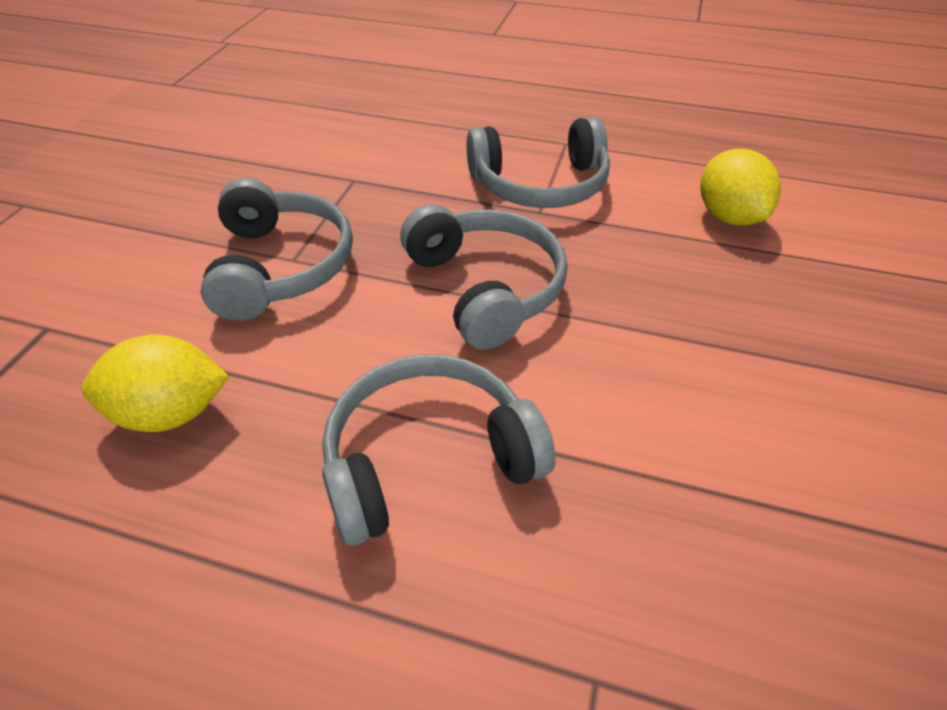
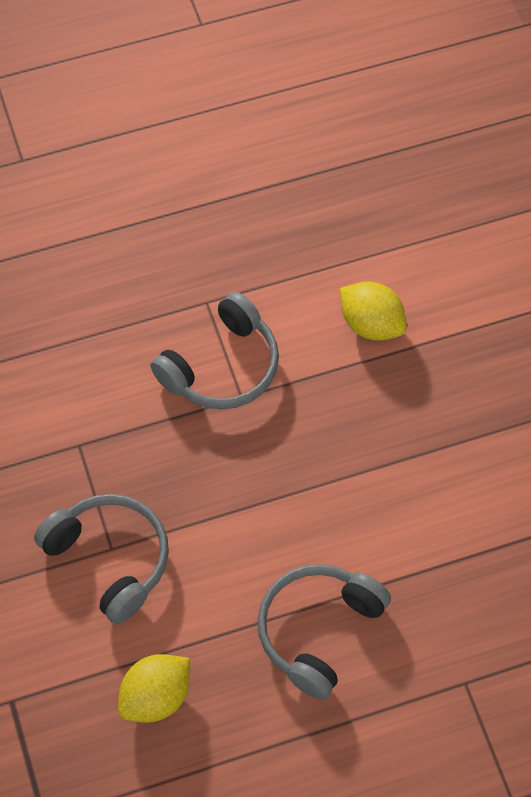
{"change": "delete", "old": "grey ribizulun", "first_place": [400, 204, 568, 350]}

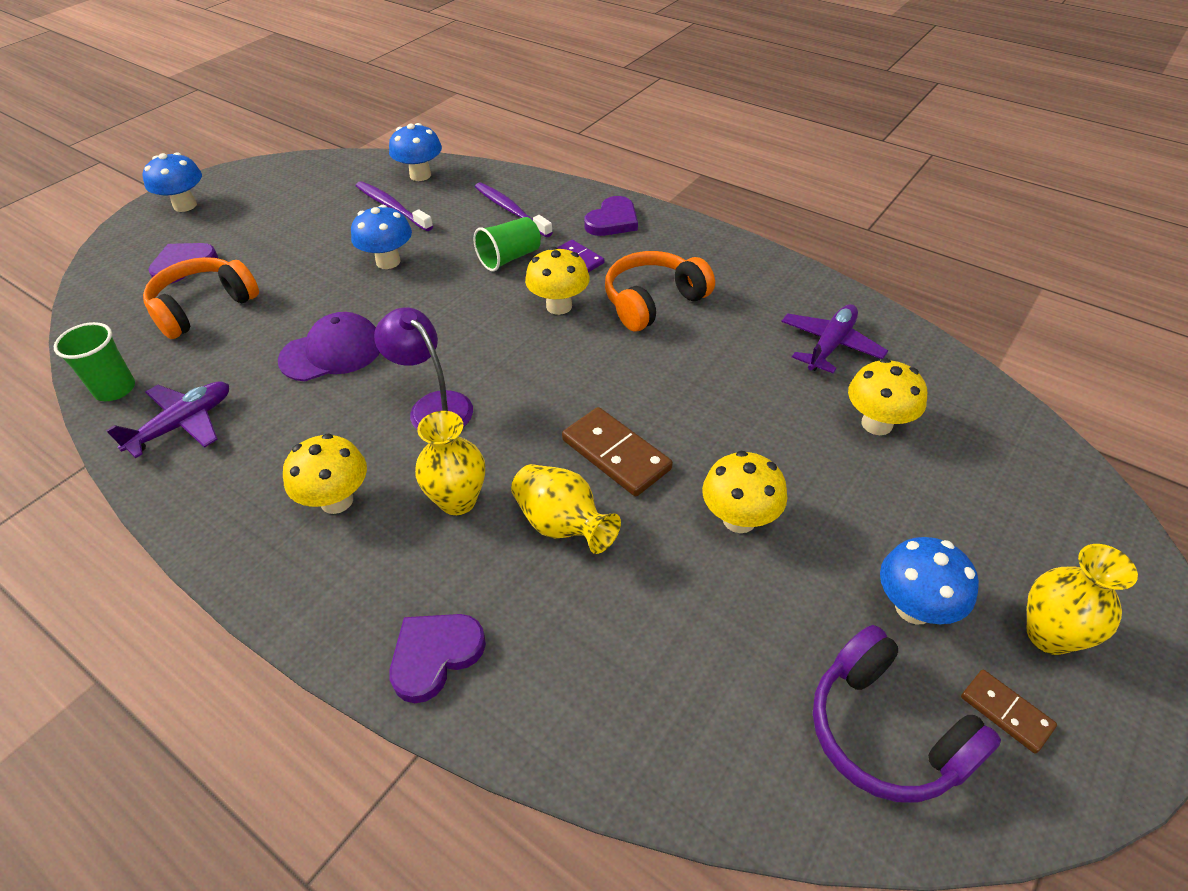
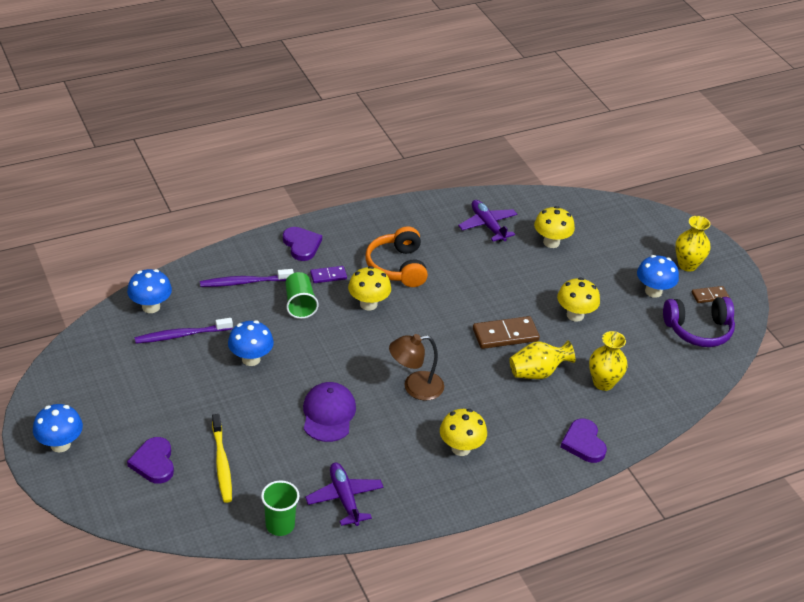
{"change": "replace", "old": "orange ribizulun", "new": "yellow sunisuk", "first_place": [143, 257, 259, 339], "second_place": [212, 414, 232, 503]}
{"change": "recolor", "old": "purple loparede", "new": "brown loparede", "first_place": [374, 307, 473, 429], "second_place": [389, 334, 444, 401]}
{"change": "move", "old": "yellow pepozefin", "first_place": [415, 411, 485, 515], "second_place": [589, 331, 627, 391]}

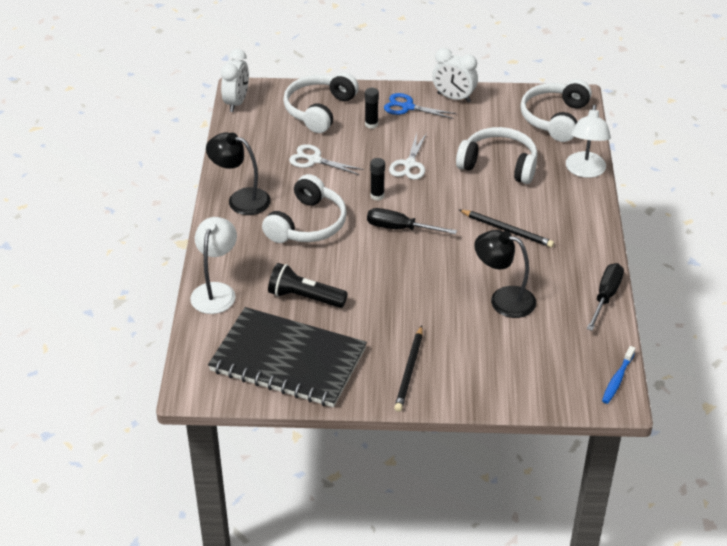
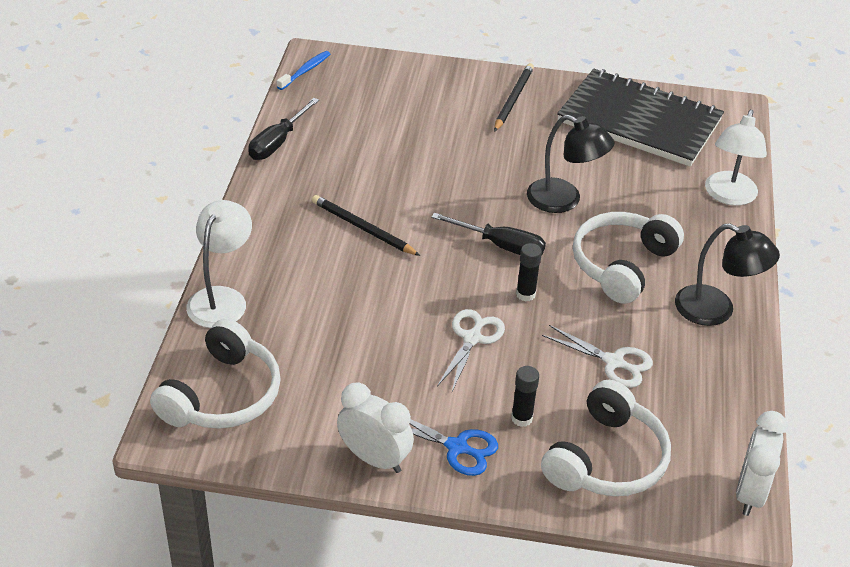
{"change": "delete", "old": "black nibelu", "first_place": [268, 263, 348, 308]}
{"change": "delete", "old": "white ribizulun", "first_place": [456, 127, 538, 184]}
{"change": "move", "old": "black loparede", "first_place": [474, 230, 536, 318], "second_place": [527, 115, 615, 213]}

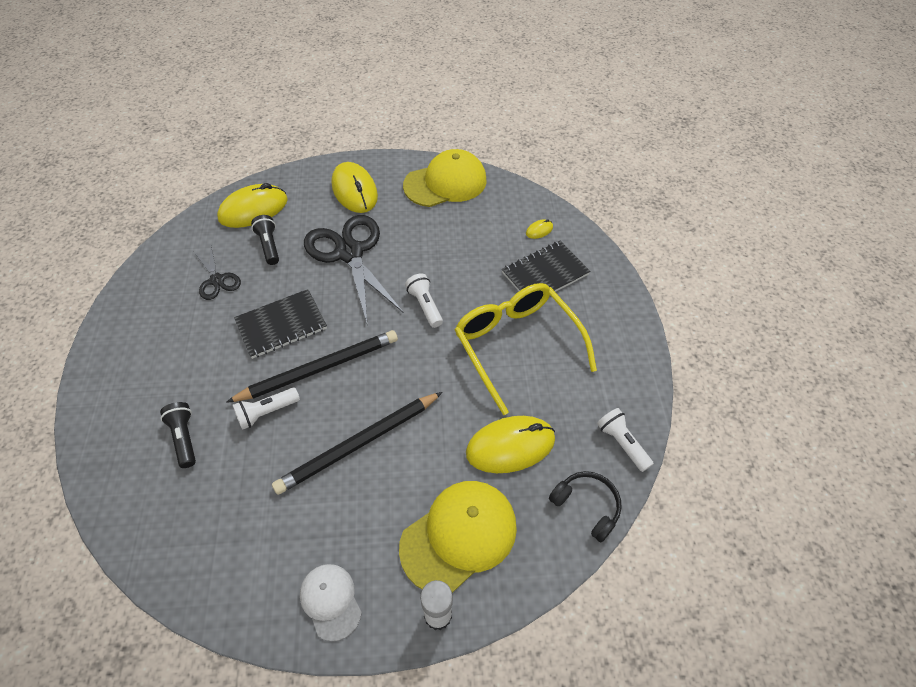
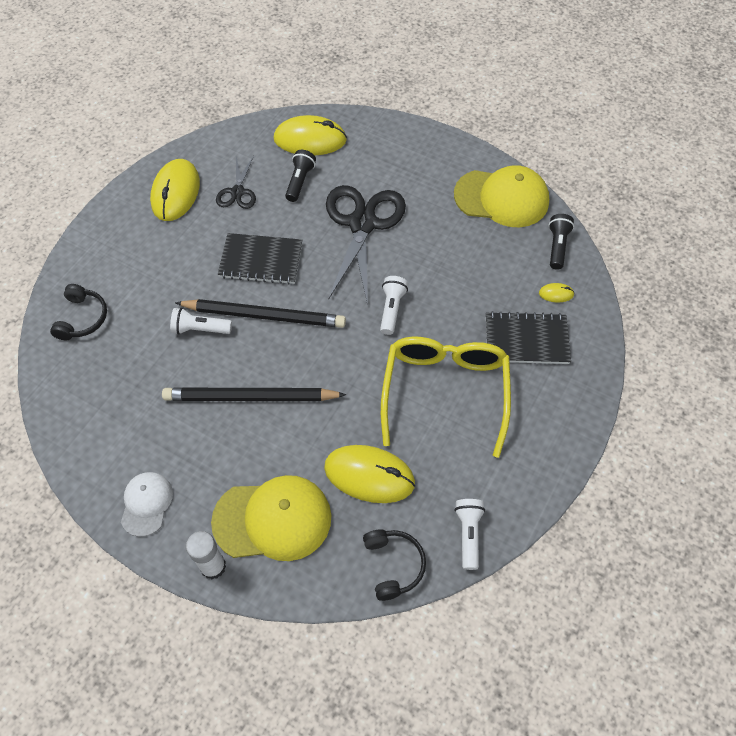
{"change": "move", "old": "black nibelu", "first_place": [160, 402, 196, 468], "second_place": [549, 214, 574, 270]}
{"change": "move", "old": "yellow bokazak", "first_place": [332, 162, 378, 213], "second_place": [150, 159, 200, 221]}
{"change": "insert", "new": "black ribizulun", "second_place": [50, 284, 107, 340]}

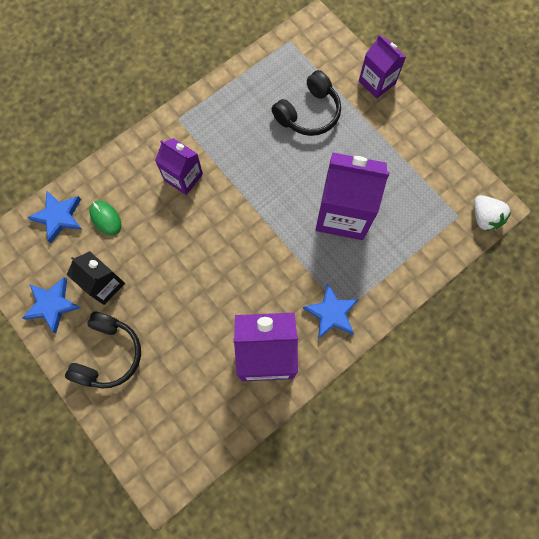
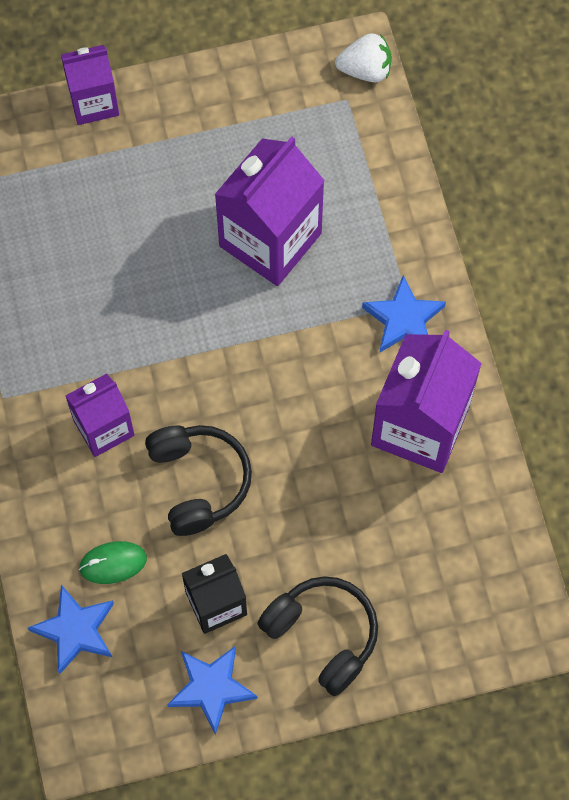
{"change": "move", "old": "black ribizulun", "first_place": [272, 70, 341, 136], "second_place": [145, 425, 252, 536]}

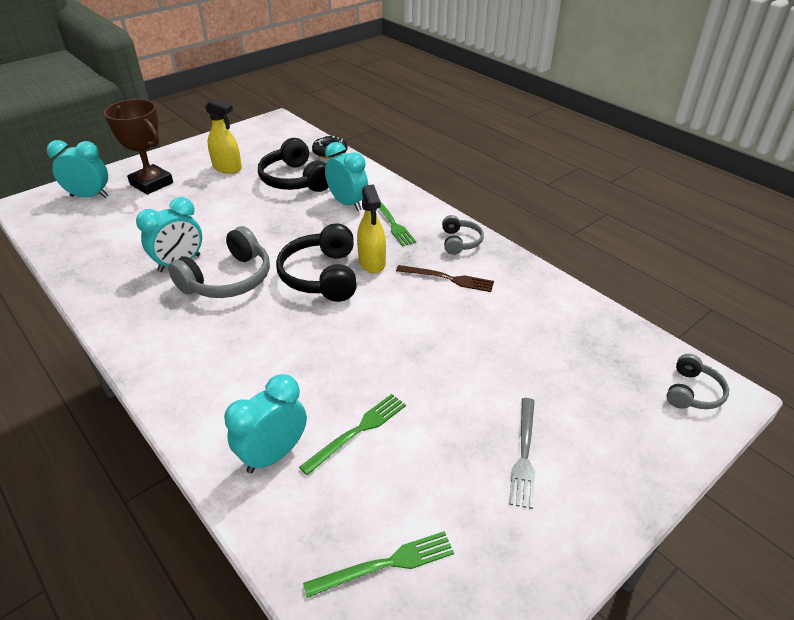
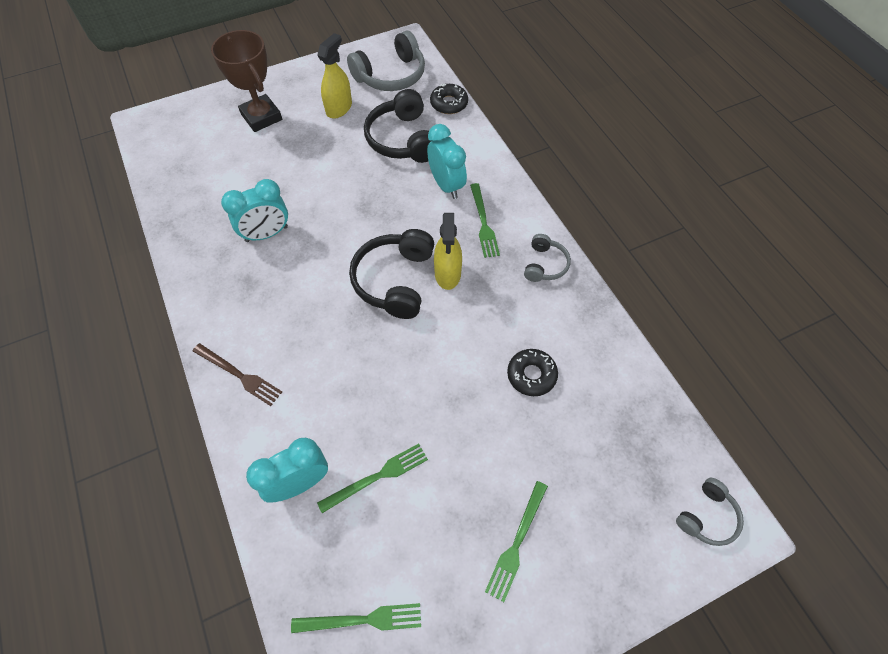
{"change": "delete", "old": "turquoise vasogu", "first_place": [47, 140, 109, 198]}
{"change": "move", "old": "grey ribizulun", "first_place": [168, 226, 270, 298], "second_place": [347, 31, 425, 91]}
{"change": "rotate", "old": "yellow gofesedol", "first_place": [205, 99, 242, 174], "second_place": [317, 33, 352, 119], "degrees": -105}
{"change": "move", "old": "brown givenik", "first_place": [396, 265, 494, 292], "second_place": [193, 343, 282, 406]}
{"change": "recolor", "old": "grey givenik", "new": "green givenik", "first_place": [509, 398, 535, 509], "second_place": [485, 481, 548, 602]}
{"change": "insert", "new": "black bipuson", "second_place": [507, 349, 558, 396]}

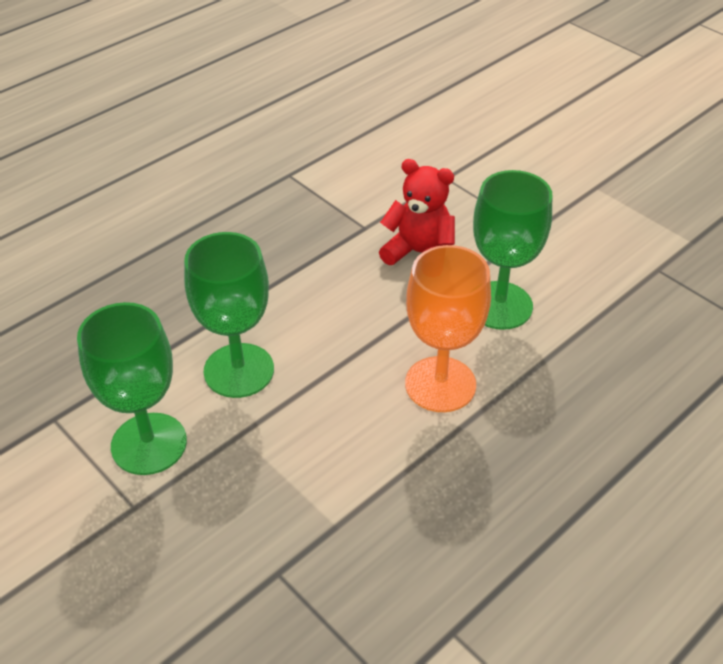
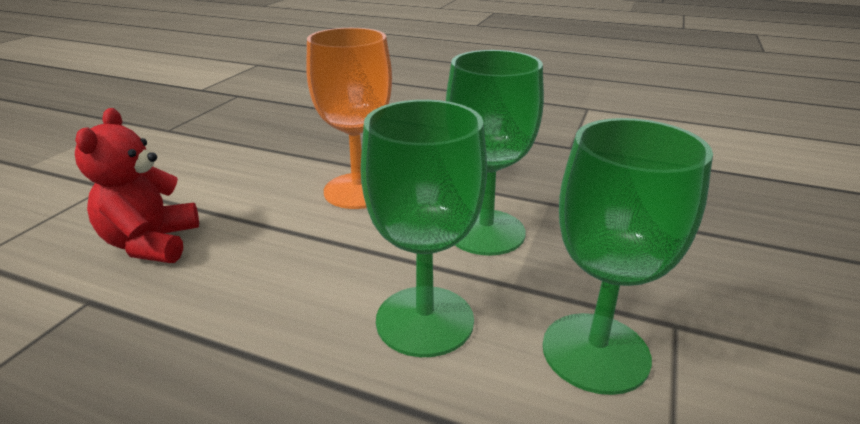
{"change": "move", "old": "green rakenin", "first_place": [473, 170, 552, 330], "second_place": [446, 50, 544, 256]}

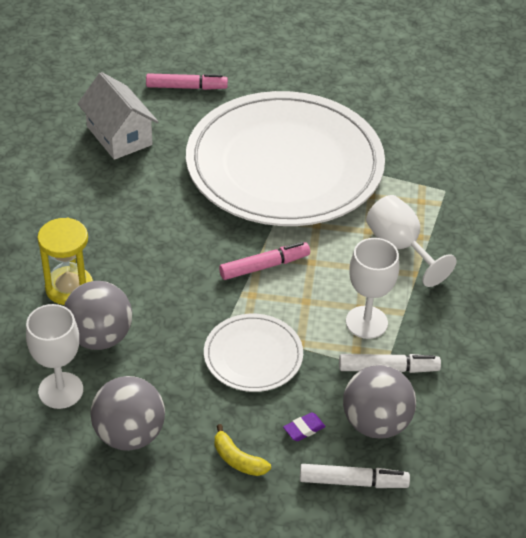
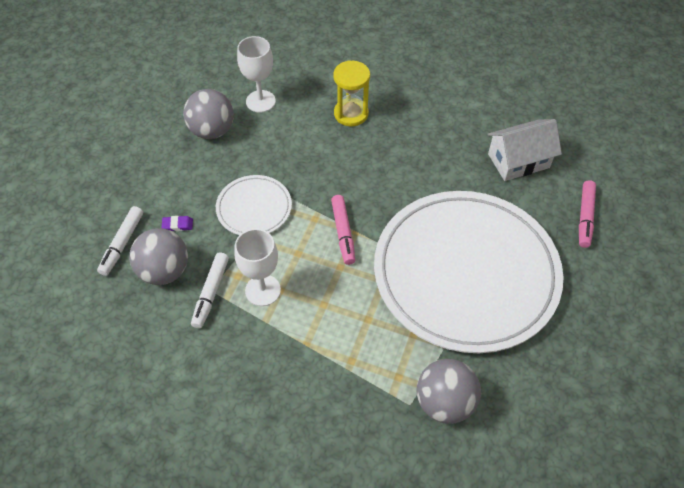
{"change": "move", "old": "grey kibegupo", "first_place": [64, 281, 132, 350], "second_place": [417, 359, 481, 424]}
{"change": "delete", "old": "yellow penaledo", "first_place": [215, 424, 271, 476]}
{"change": "rotate", "old": "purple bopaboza", "first_place": [283, 413, 325, 441], "second_place": [162, 216, 193, 231], "degrees": -75}
{"change": "delete", "old": "white rakenin", "first_place": [366, 195, 456, 287]}

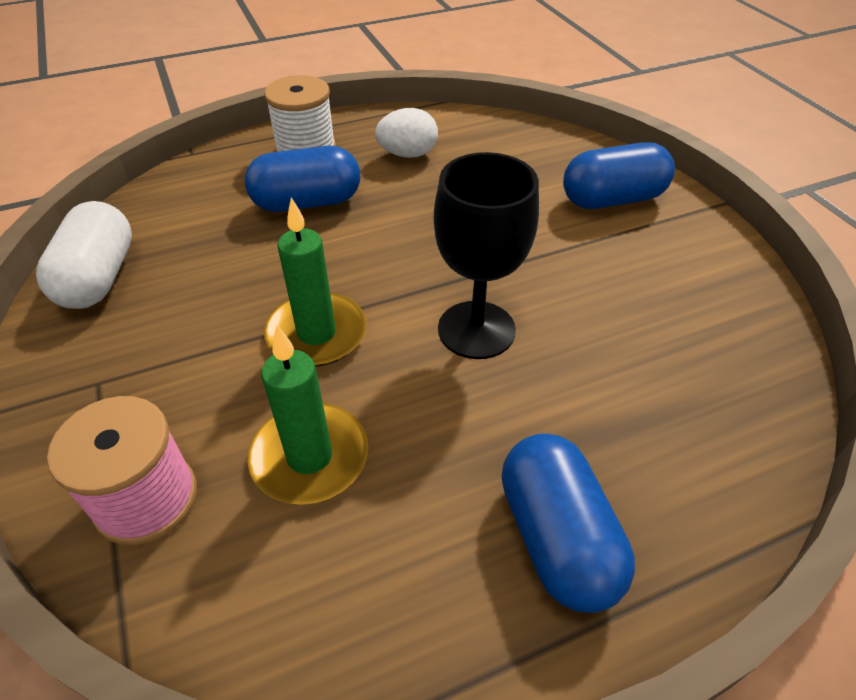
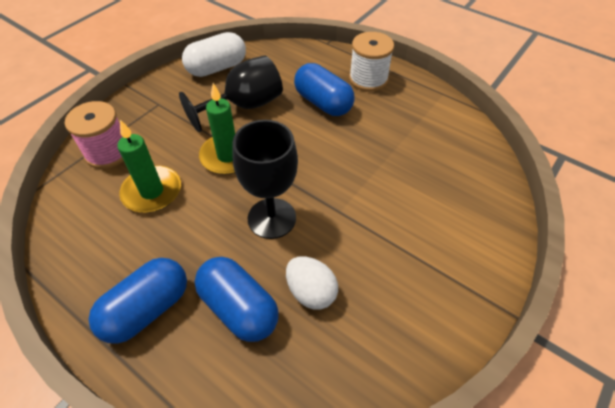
{"change": "move", "old": "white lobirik", "first_place": [375, 108, 438, 158], "second_place": [286, 256, 338, 310]}
{"change": "move", "old": "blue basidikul", "first_place": [563, 142, 675, 209], "second_place": [195, 257, 279, 342]}
{"change": "insert", "new": "black rakenin", "second_place": [179, 55, 283, 132]}

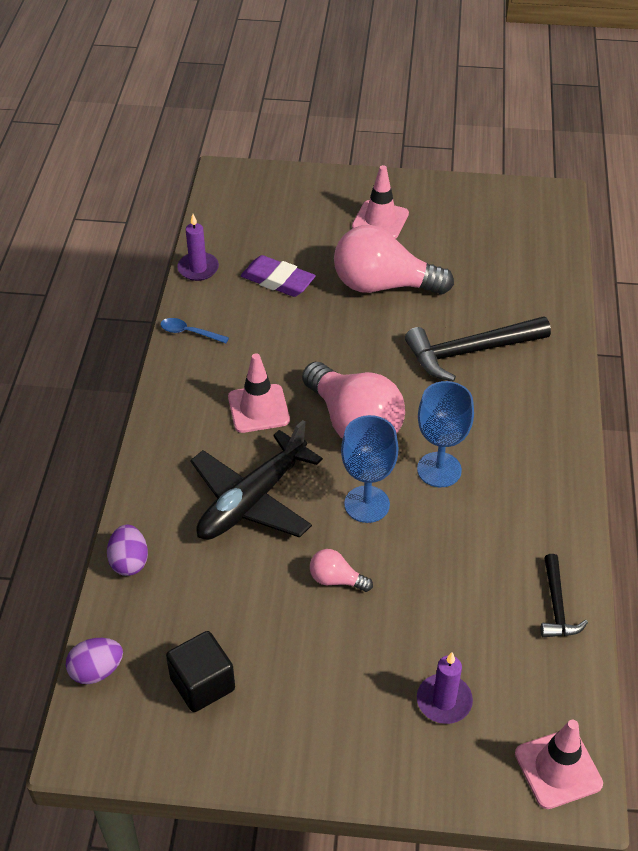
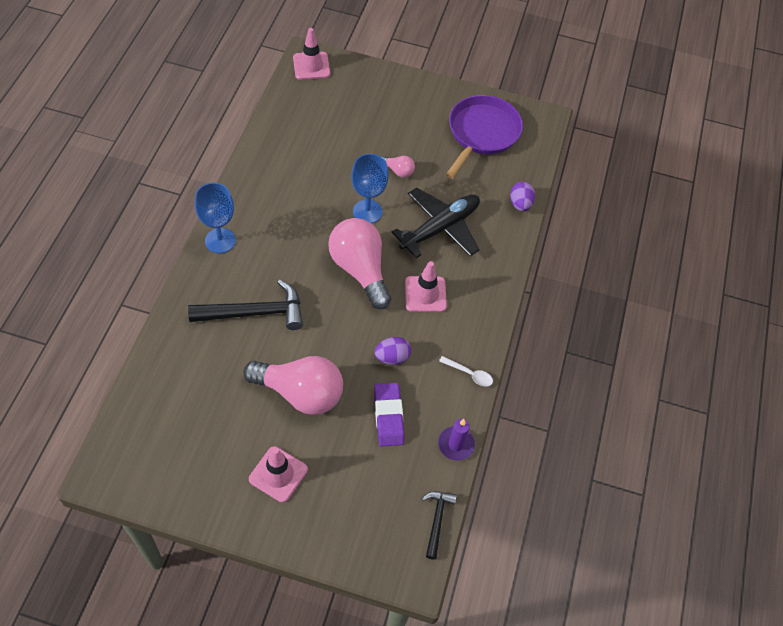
{"change": "move", "old": "purple lobirik", "first_place": [66, 638, 123, 684], "second_place": [374, 337, 411, 365]}
{"change": "recolor", "old": "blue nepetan", "new": "white nepetan", "first_place": [160, 318, 229, 343], "second_place": [439, 356, 493, 387]}
{"change": "replace", "old": "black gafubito", "new": "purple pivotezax", "first_place": [166, 631, 235, 712], "second_place": [446, 95, 523, 179]}
{"change": "rotate", "old": "purple bopaboza", "first_place": [241, 255, 316, 297], "second_place": [374, 383, 404, 446], "degrees": 45}
{"change": "move", "old": "blue rakenin", "first_place": [417, 381, 474, 487], "second_place": [195, 183, 236, 253]}
{"change": "delete", "old": "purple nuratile", "first_place": [417, 652, 473, 724]}
{"change": "move", "old": "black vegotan", "first_place": [540, 554, 588, 637], "second_place": [422, 492, 457, 560]}

